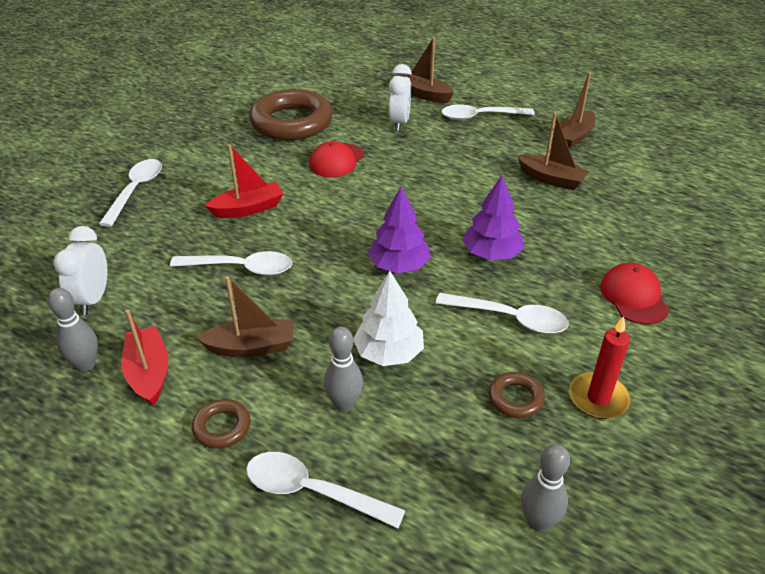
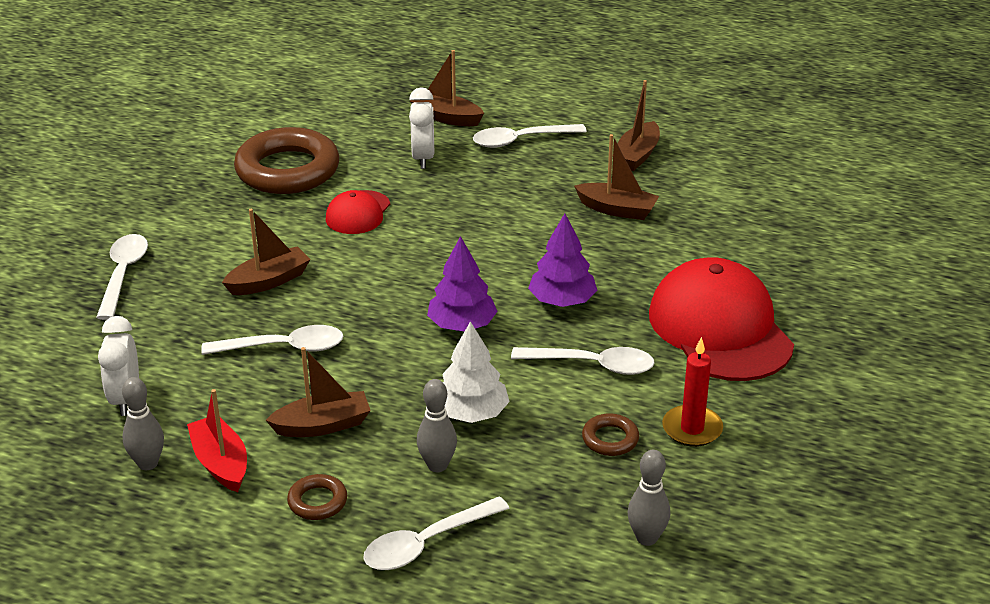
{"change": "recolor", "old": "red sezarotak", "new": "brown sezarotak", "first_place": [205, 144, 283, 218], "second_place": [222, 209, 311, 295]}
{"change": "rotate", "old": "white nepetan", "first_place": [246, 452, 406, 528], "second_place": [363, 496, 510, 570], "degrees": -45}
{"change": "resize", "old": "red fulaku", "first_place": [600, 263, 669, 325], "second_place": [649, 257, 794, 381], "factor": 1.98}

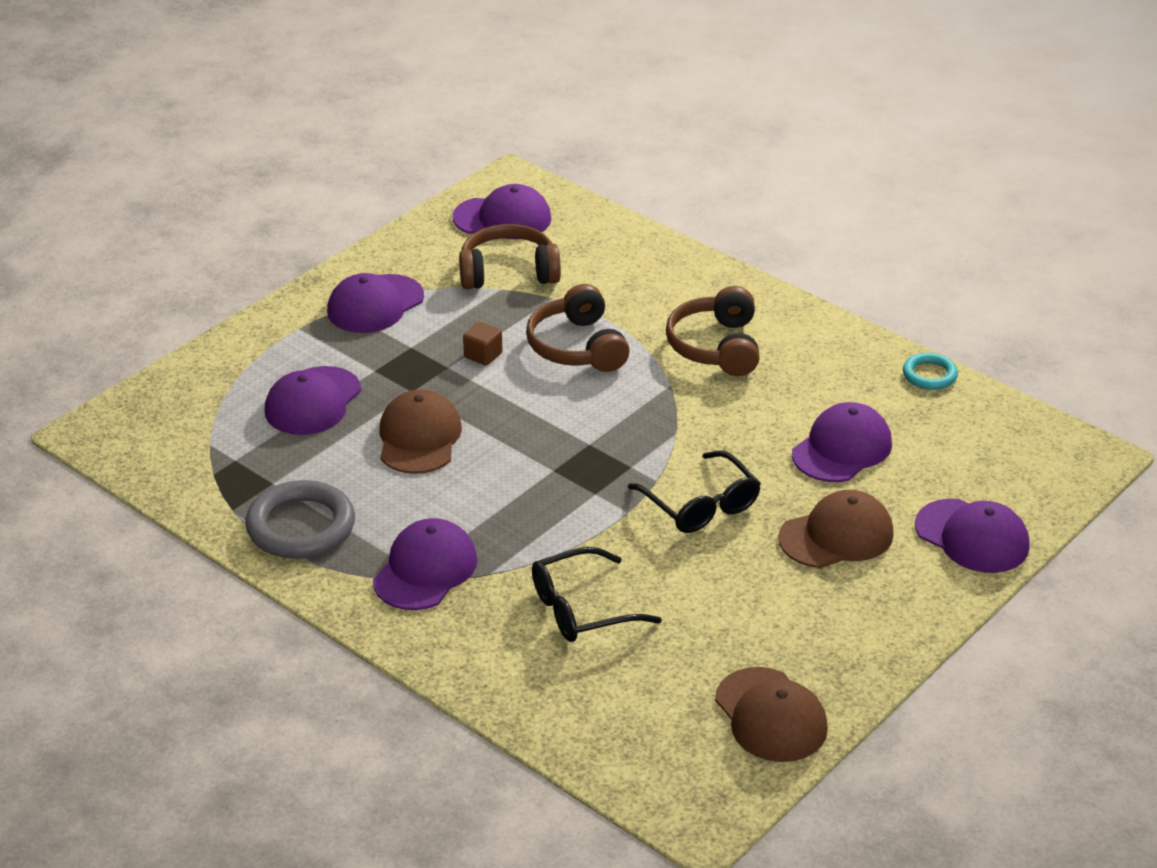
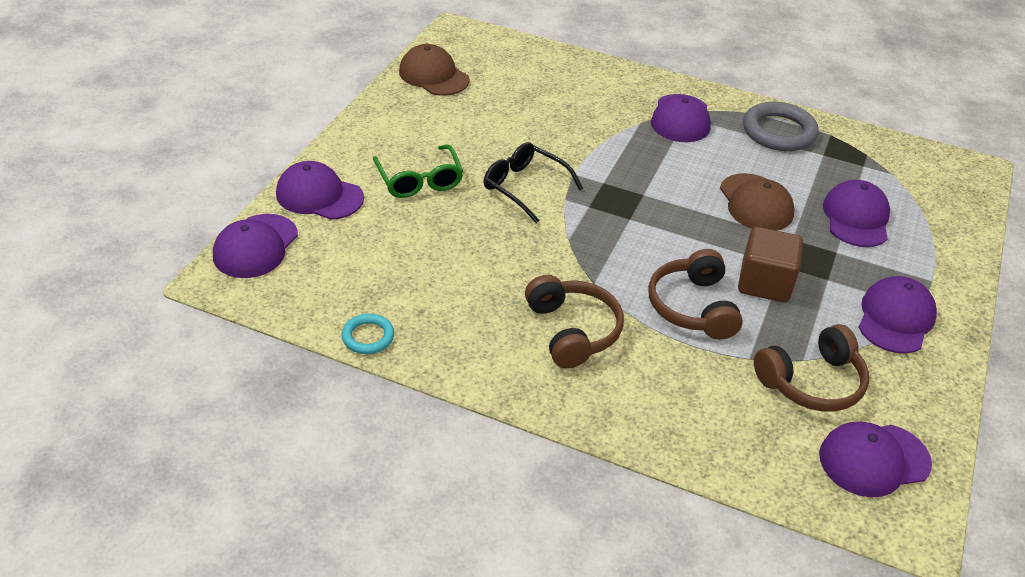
{"change": "resize", "old": "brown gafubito", "first_place": [463, 322, 502, 366], "second_place": [738, 227, 803, 302], "factor": 1.94}
{"change": "rotate", "old": "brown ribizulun", "first_place": [526, 284, 630, 372], "second_place": [648, 249, 743, 339], "degrees": -150}
{"change": "delete", "old": "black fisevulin", "first_place": [532, 547, 662, 642]}
{"change": "replace", "old": "brown fulaku", "new": "green fisevulin", "first_place": [778, 490, 894, 568], "second_place": [373, 145, 463, 198]}
{"change": "move", "old": "purple fulaku", "first_place": [792, 402, 892, 482], "second_place": [213, 214, 298, 278]}

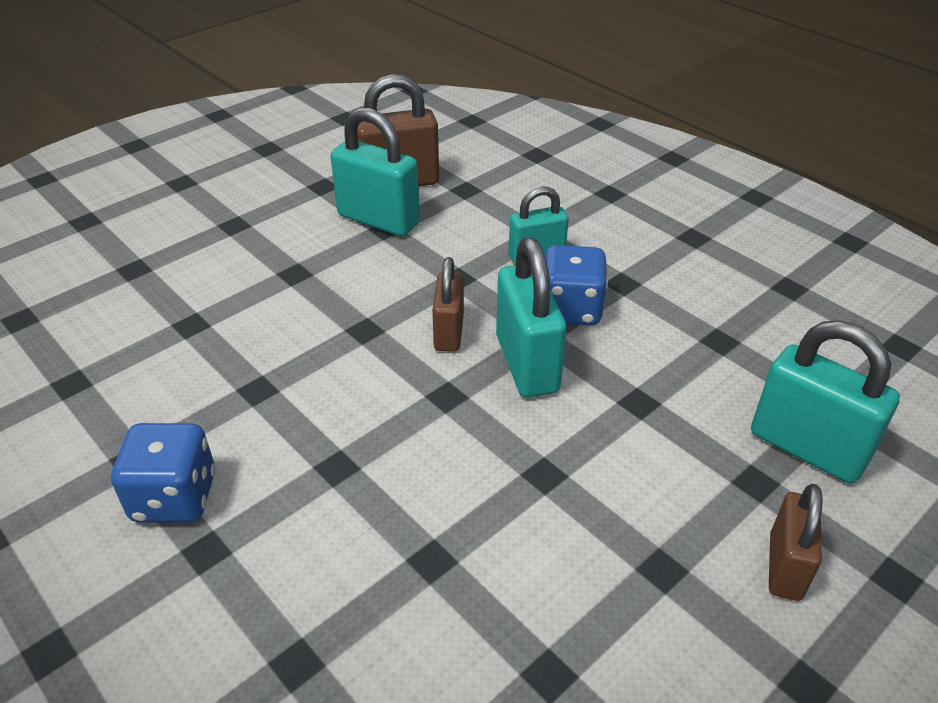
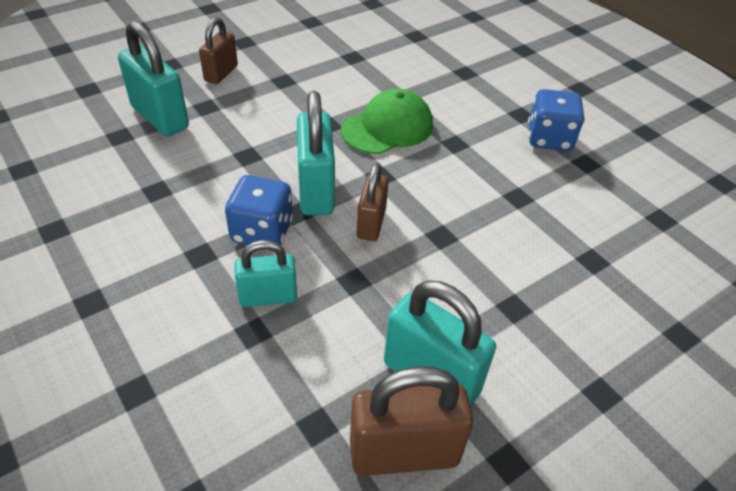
{"change": "insert", "new": "green fulaku", "second_place": [341, 89, 433, 154]}

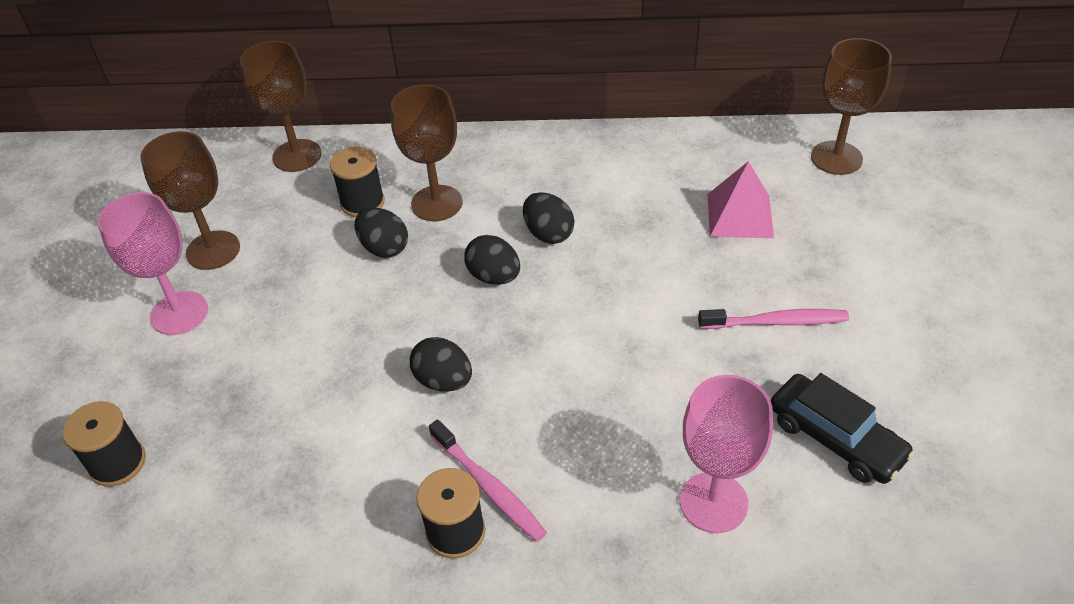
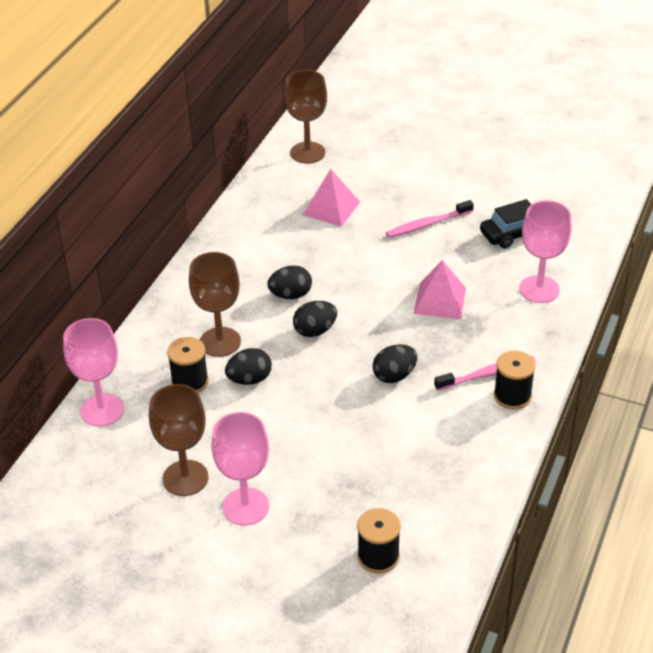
{"change": "recolor", "old": "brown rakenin", "new": "pink rakenin", "first_place": [240, 41, 321, 172], "second_place": [63, 318, 124, 426]}
{"change": "rotate", "old": "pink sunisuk", "first_place": [698, 309, 849, 329], "second_place": [386, 200, 474, 238], "degrees": -135}
{"change": "insert", "new": "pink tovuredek", "second_place": [414, 260, 466, 319]}

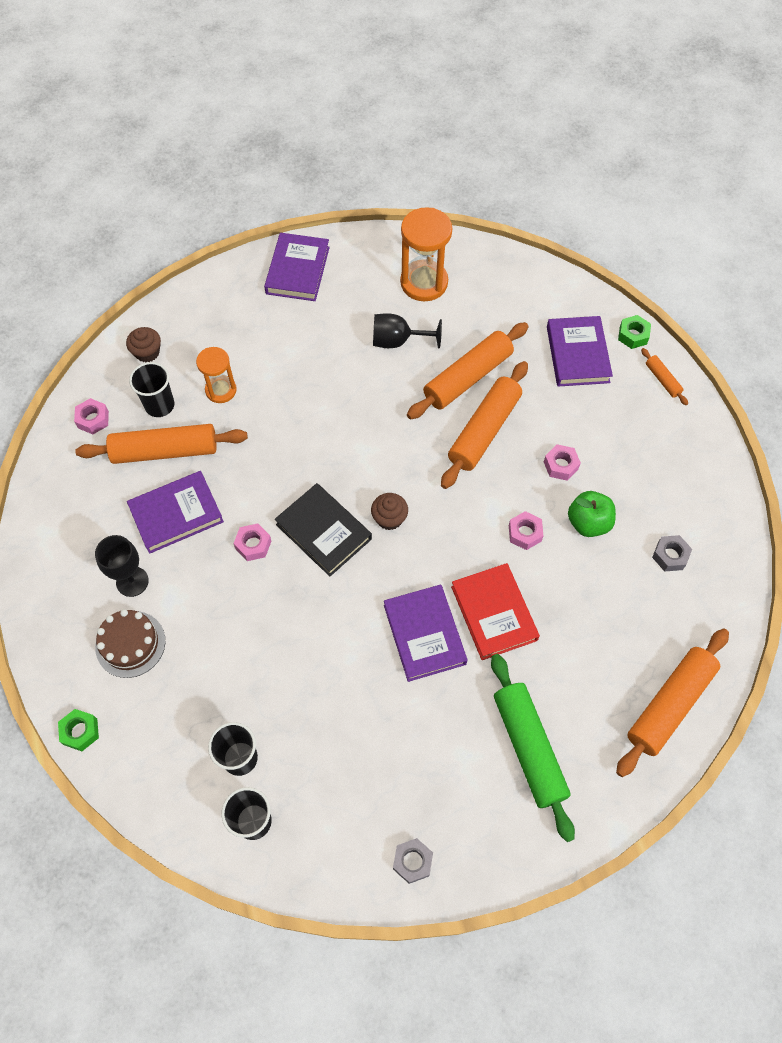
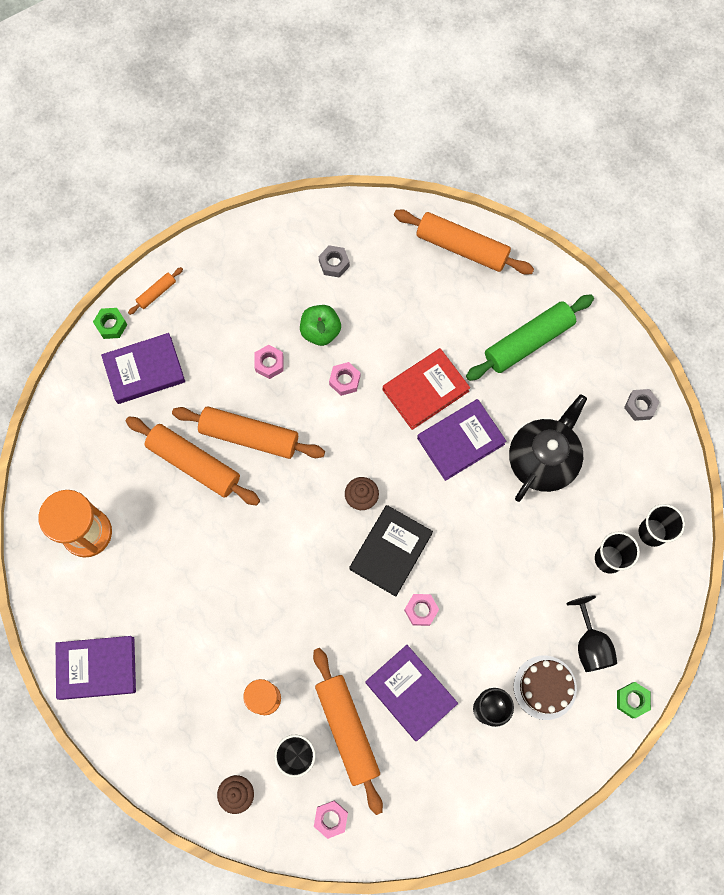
{"change": "move", "old": "black rakenin", "first_place": [373, 313, 442, 349], "second_place": [566, 595, 617, 672]}
{"change": "insert", "new": "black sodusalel", "second_place": [509, 394, 587, 502]}

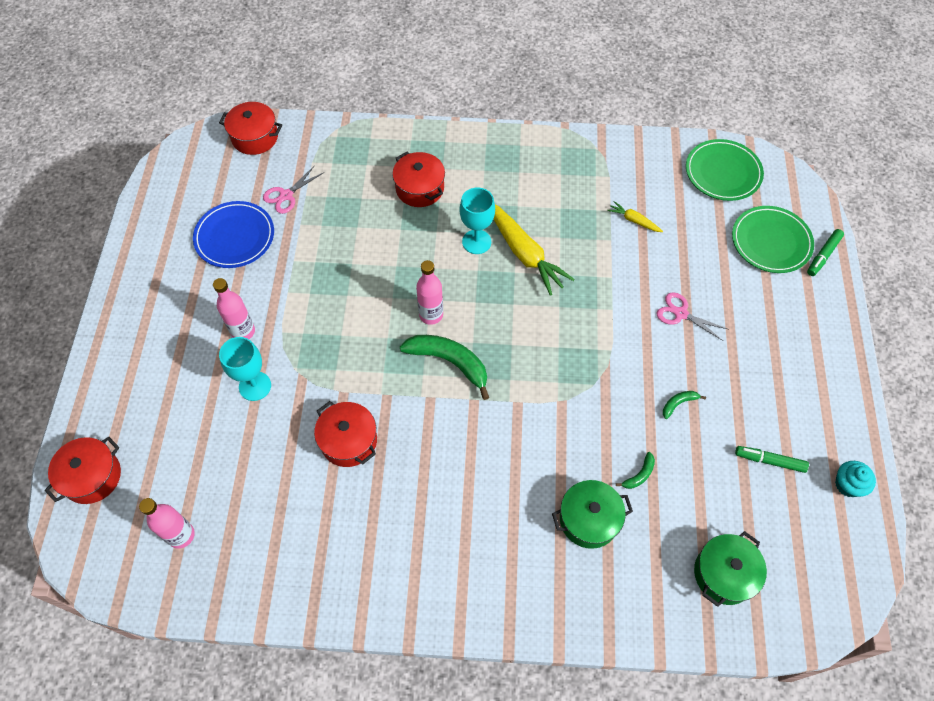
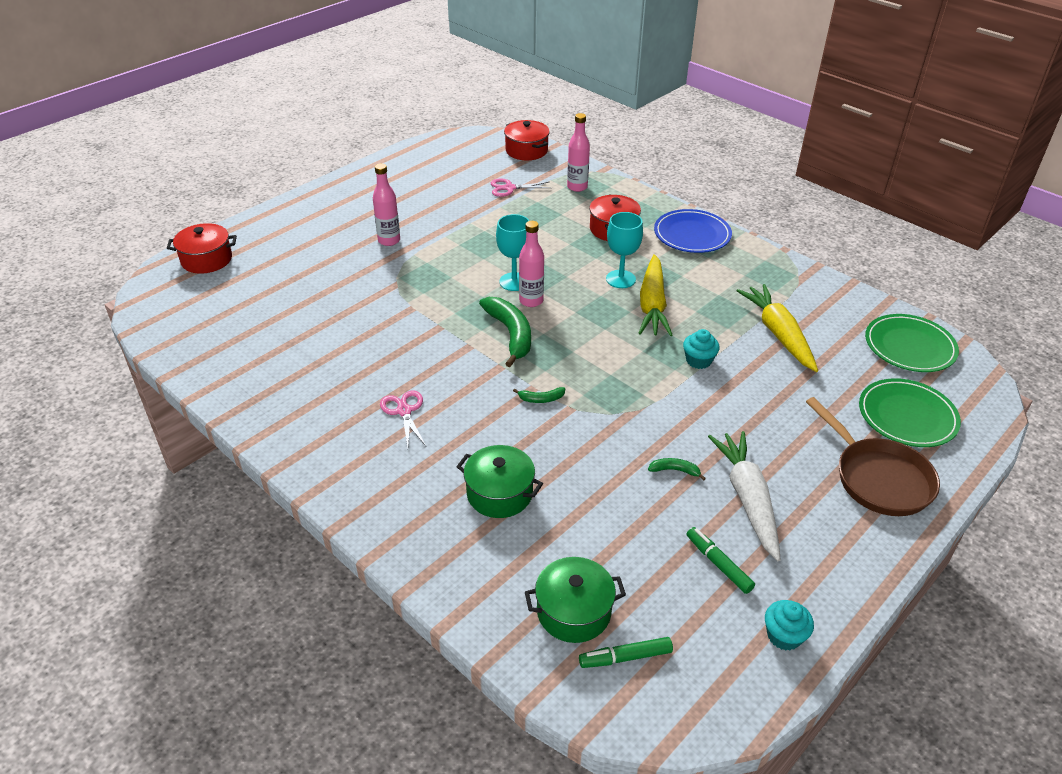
{"change": "move", "old": "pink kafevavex", "first_place": [139, 498, 195, 549], "second_place": [567, 113, 590, 192]}
{"change": "move", "old": "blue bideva", "first_place": [193, 201, 274, 268], "second_place": [654, 209, 732, 253]}
{"change": "move", "old": "turquoise rakenin", "first_place": [219, 337, 271, 401], "second_place": [496, 214, 529, 291]}
{"change": "delete", "old": "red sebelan", "first_place": [314, 401, 377, 467]}
{"change": "resize", "old": "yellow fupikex", "first_place": [607, 201, 663, 232], "second_place": [737, 284, 818, 372], "factor": 2.1}
{"change": "move", "old": "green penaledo", "first_place": [616, 452, 655, 489], "second_place": [513, 387, 565, 403]}
{"change": "move", "old": "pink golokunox", "first_place": [657, 292, 728, 341], "second_place": [380, 390, 426, 447]}
{"change": "move", "old": "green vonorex", "first_place": [807, 229, 844, 276], "second_place": [579, 637, 673, 668]}
{"change": "insert", "new": "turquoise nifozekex", "second_place": [683, 329, 720, 369]}
{"change": "insert", "new": "white fupikex", "second_place": [708, 431, 781, 561]}
{"change": "insert", "new": "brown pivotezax", "second_place": [806, 397, 940, 516]}

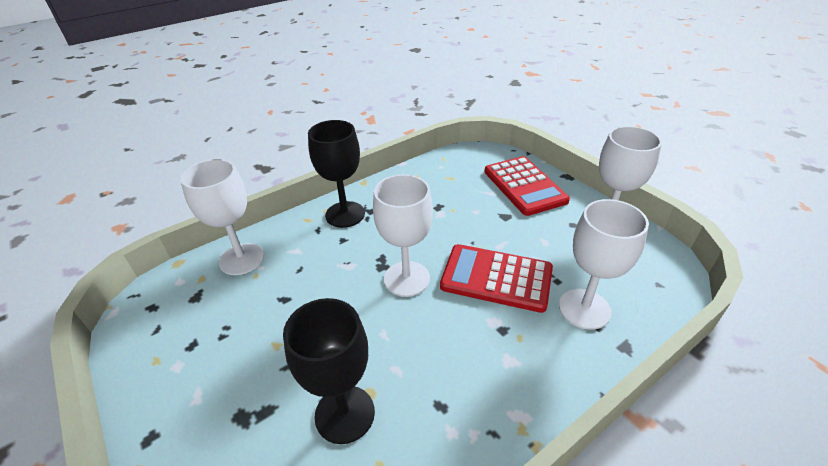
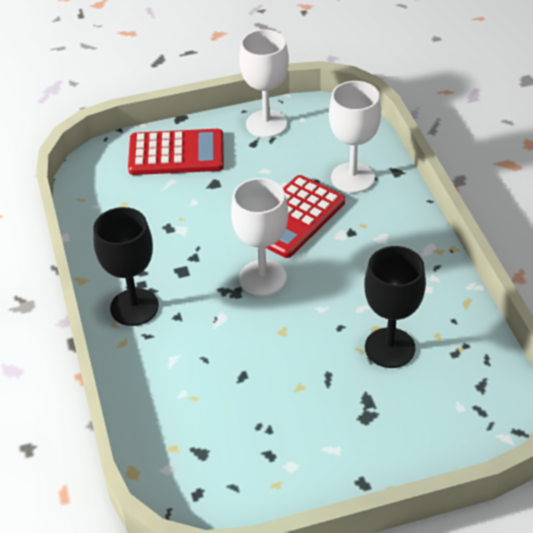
{"change": "delete", "old": "white rakenin", "first_place": [180, 159, 264, 275]}

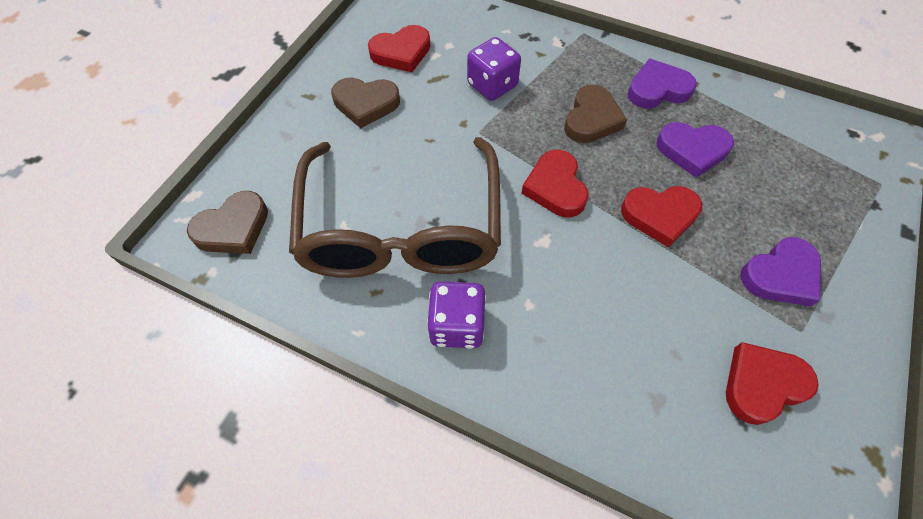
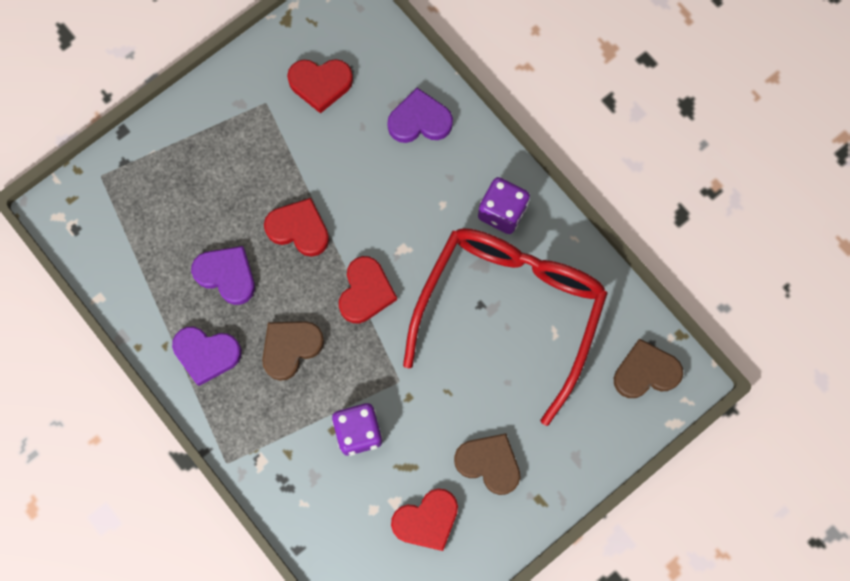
{"change": "recolor", "old": "brown fisevulin", "new": "red fisevulin", "first_place": [289, 137, 501, 278], "second_place": [403, 228, 608, 426]}
{"change": "rotate", "old": "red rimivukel", "first_place": [368, 25, 430, 72], "second_place": [391, 488, 458, 551], "degrees": 150}
{"change": "move", "old": "purple rimivukel", "first_place": [740, 237, 821, 307], "second_place": [387, 88, 453, 143]}

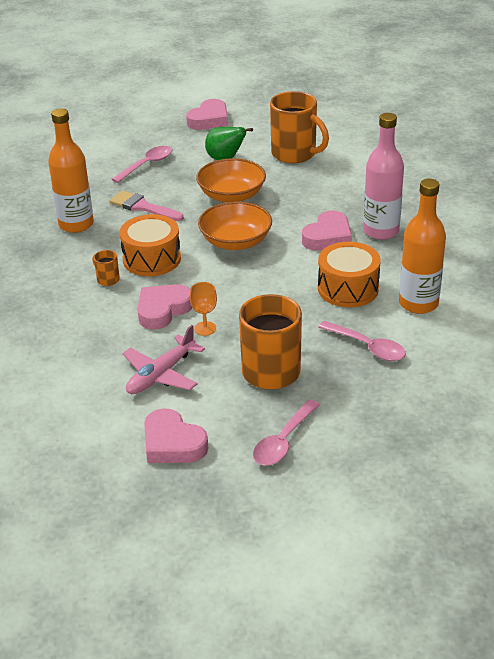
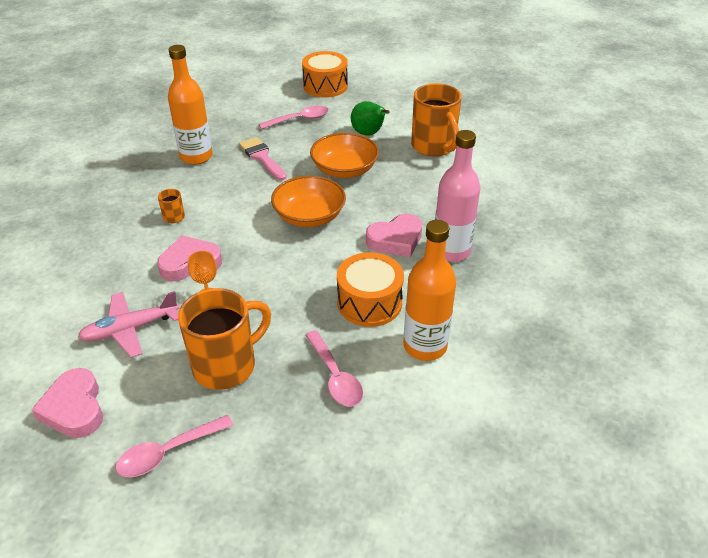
{"change": "move", "old": "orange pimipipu", "first_place": [120, 214, 181, 276], "second_place": [302, 51, 348, 98]}
{"change": "delete", "old": "pink rimivukel", "first_place": [186, 99, 228, 130]}

